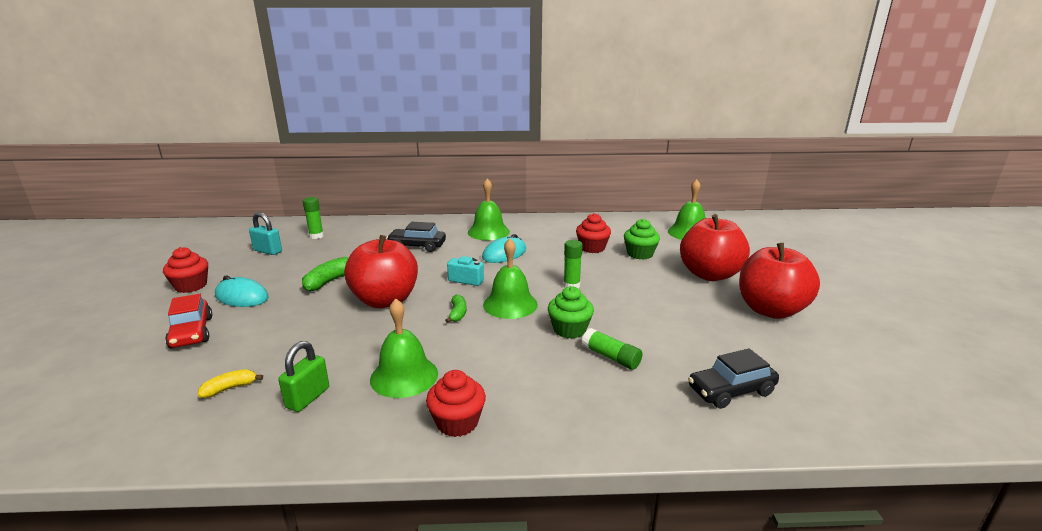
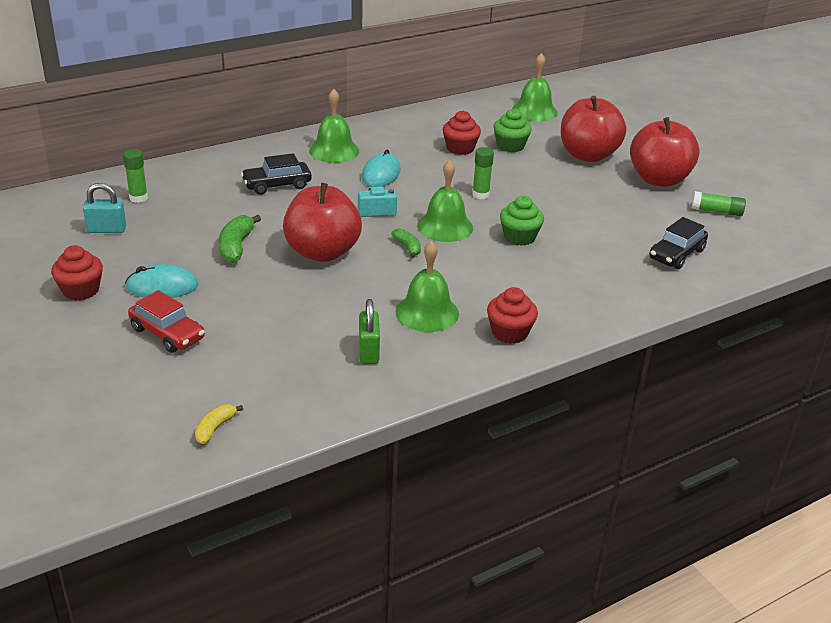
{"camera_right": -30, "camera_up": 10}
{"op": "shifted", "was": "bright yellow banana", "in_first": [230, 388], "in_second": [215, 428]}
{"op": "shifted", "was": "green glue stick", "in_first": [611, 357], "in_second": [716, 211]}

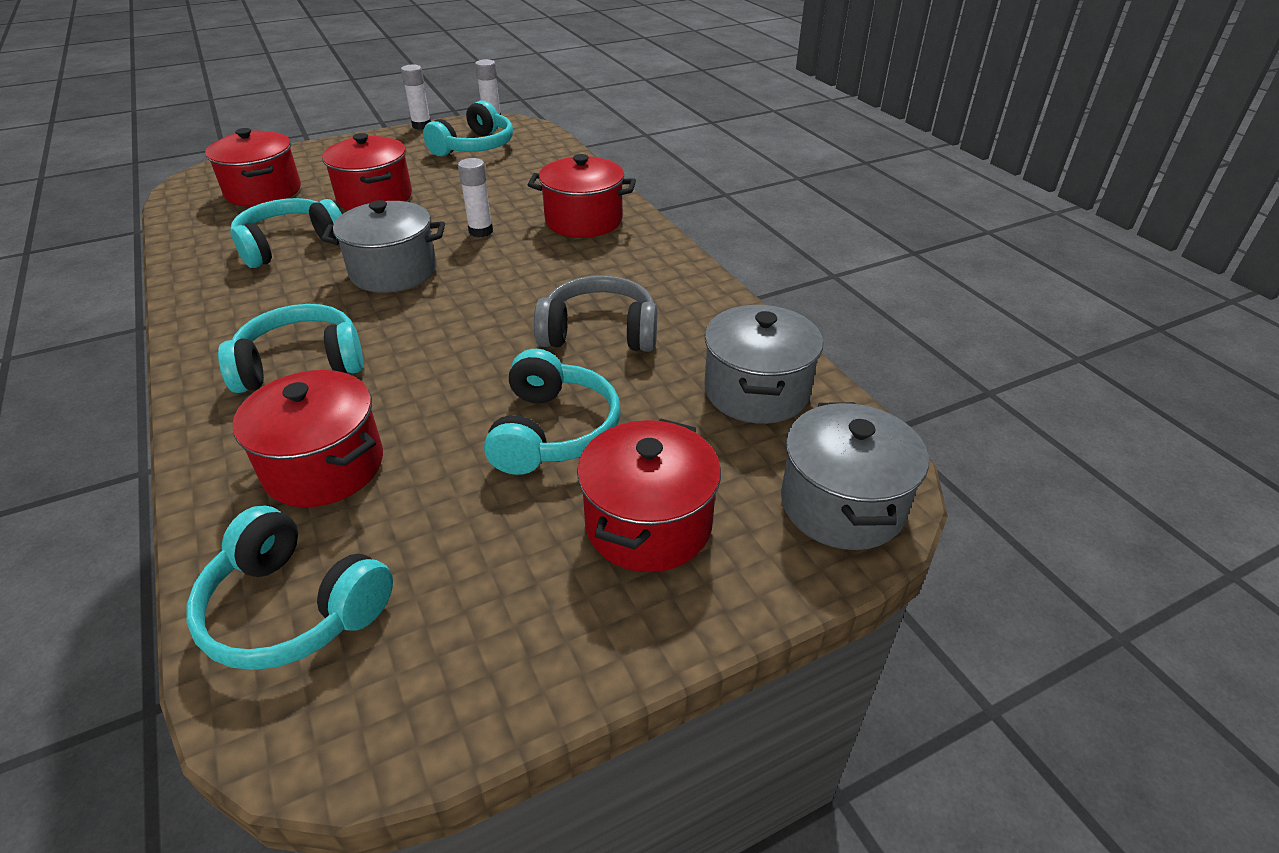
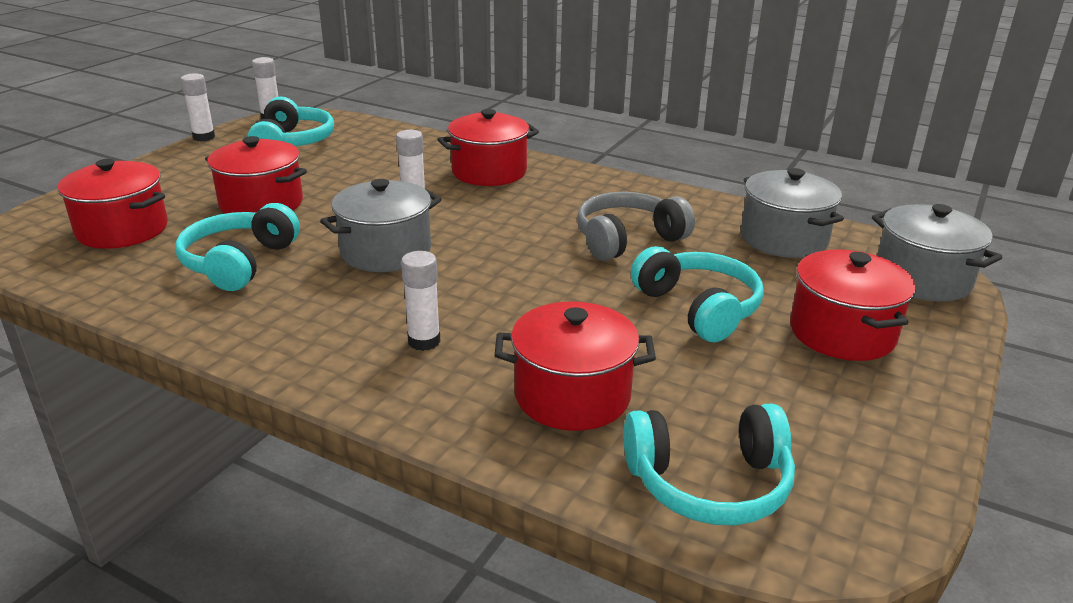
{"camera_right": -35, "camera_up": -10}
{"op": "swapped", "was": "aqua headset", "now": "white glue stick", "in_first": [301, 364], "in_second": [424, 341]}

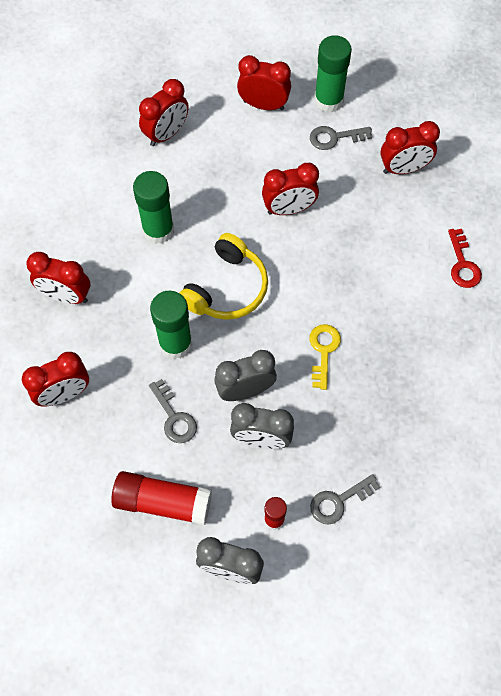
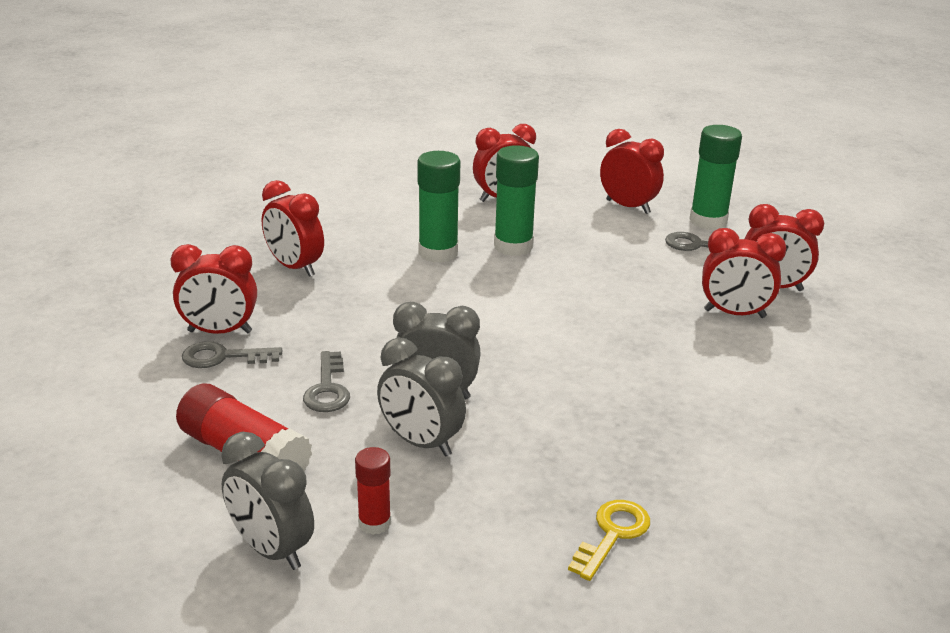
{"camera_right": 25, "camera_up": -35}
{"op": "shifted", "was": "green glue stick", "in_first": [175, 343], "in_second": [513, 246]}
{"op": "gone", "was": "bright yellow headset", "in_first": [227, 288]}
{"op": "shifted", "was": "scarlet clock", "in_first": [289, 209], "in_second": [734, 314]}
{"op": "shifted", "was": "bright yellow key", "in_first": [323, 351], "in_second": [612, 534]}
{"op": "shifted", "was": "ash-grey key", "in_first": [339, 501], "in_second": [223, 357]}
{"op": "gone", "was": "scarlet key", "in_first": [462, 264]}

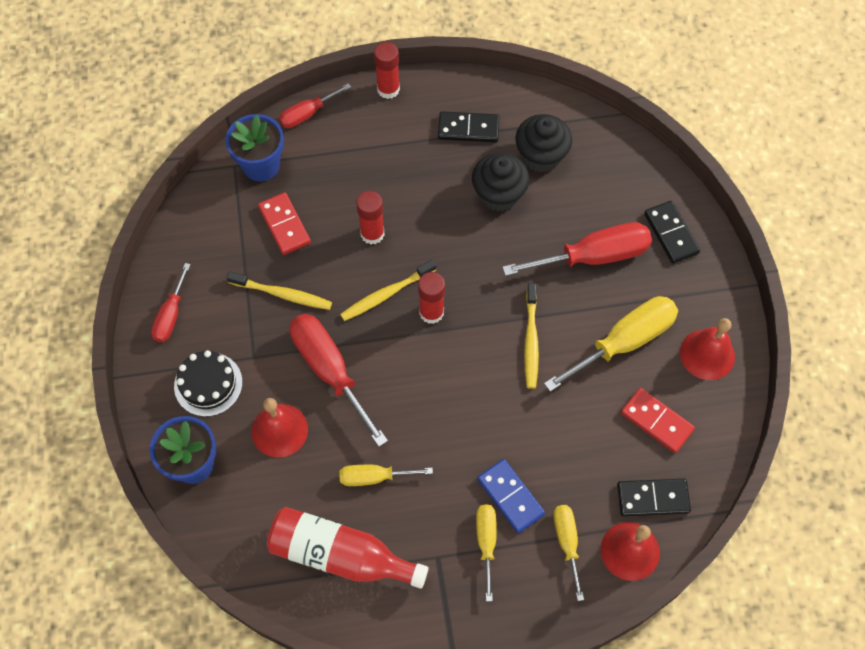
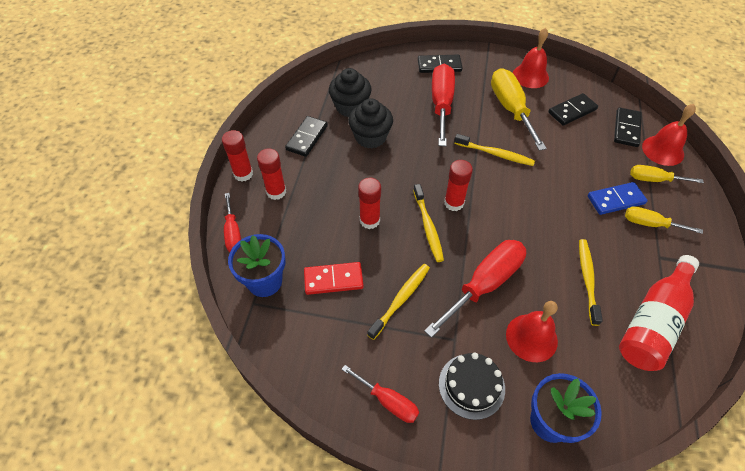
{"camera_right": -70, "camera_up": -10}
{"op": "rotated", "was": "scarlet hand screwdriver", "in_first": [330, 370], "in_second": [485, 284], "clockwise": 150}
{"op": "swapped", "was": "bright yellow hand screwdriver", "now": "bright yellow dental brush", "in_first": [374, 477], "in_second": [587, 279]}
{"op": "repainted", "was": "scarlet domino tile", "now": "ebony domino tile", "in_first": [656, 421], "in_second": [572, 111]}
{"op": "new", "now": "scarlet glue stick", "in_second": [276, 192]}

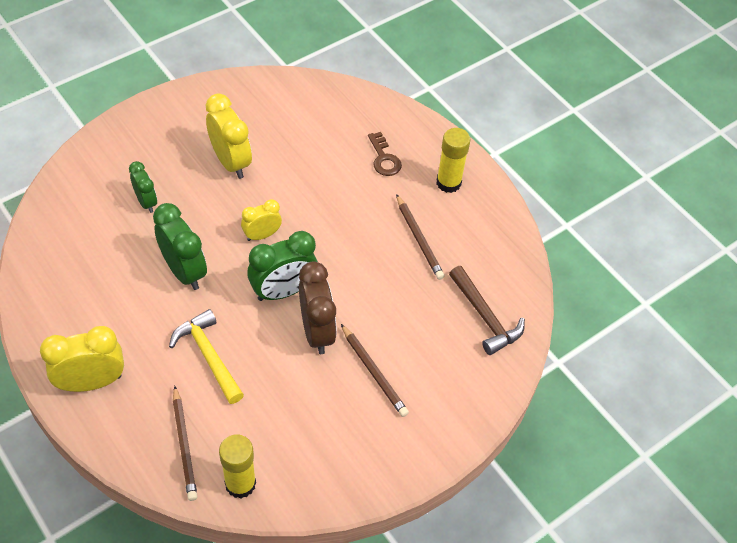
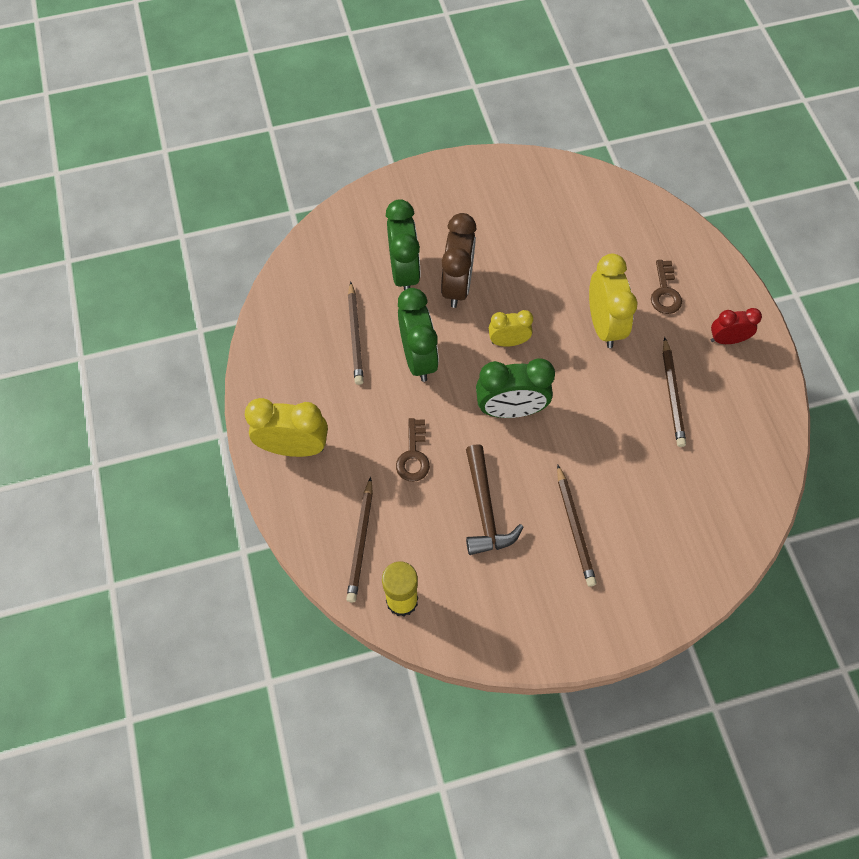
{"camera_right": 25, "camera_up": 10}
{"op": "scaled", "was": "green clock", "in_first": [146, 202], "in_second": [404, 272], "ratio": 1.66}
{"op": "swapped", "was": "bright yellow hammer", "now": "russet key", "in_first": [208, 356], "in_second": [413, 455]}
{"op": "shifted", "was": "bright yellow clock", "in_first": [231, 162], "in_second": [603, 325]}
{"op": "shifted", "was": "russet clock", "in_first": [317, 331], "in_second": [457, 285]}
{"op": "swapped", "was": "bright yellow glue stick", "now": "scarlet clock", "in_first": [448, 183], "in_second": [726, 339]}
{"op": "shifted", "was": "russet hammer", "in_first": [485, 317], "in_second": [485, 509]}
{"op": "new", "now": "russet wooden pencil", "in_second": [355, 336]}

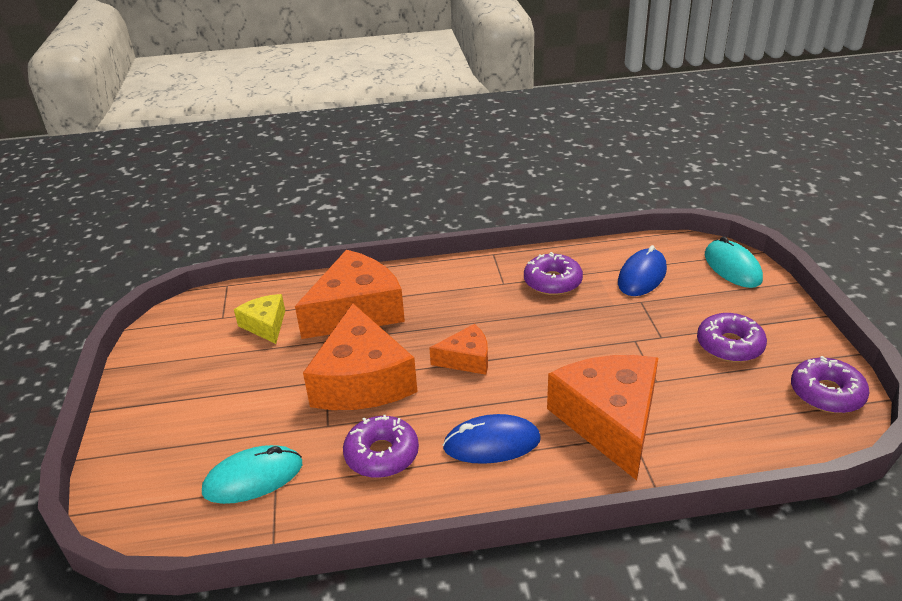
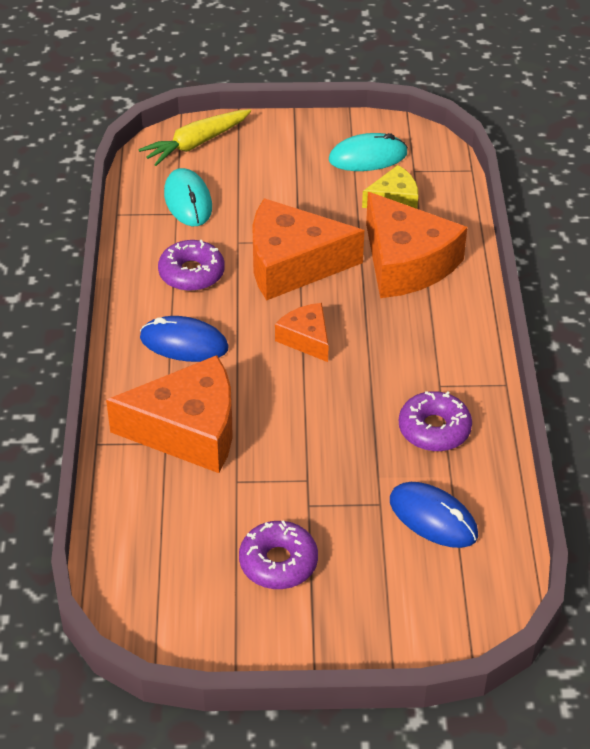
{"camera_right": 95, "camera_up": 10}
{"op": "rotated", "was": "orange cheese wedge", "in_first": [466, 359], "in_second": [306, 339], "clockwise": 150}
{"op": "rotated", "was": "blue mouse", "in_first": [492, 443], "in_second": [184, 343], "clockwise": -75}
{"op": "shifted", "was": "aqua mouse", "in_first": [732, 267], "in_second": [368, 157]}
{"op": "gone", "was": "royal purple donut", "in_first": [826, 393]}
{"op": "new", "now": "bright yellow carrot", "in_second": [196, 144]}

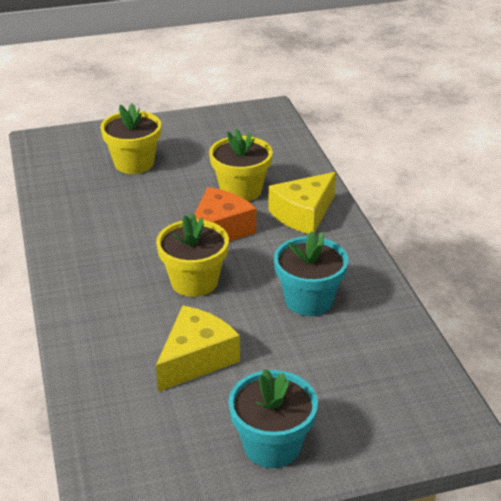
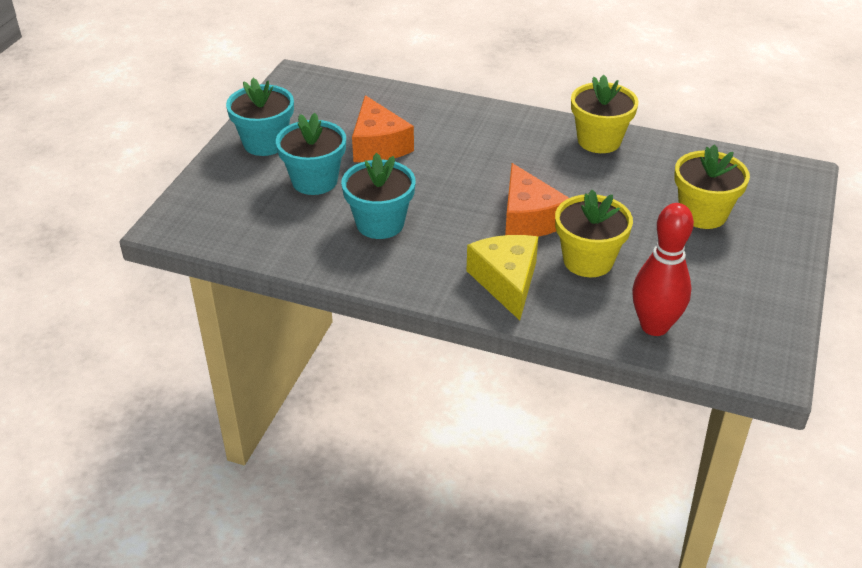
{"camera_right": 125, "camera_up": 5}
{"op": "shifted", "was": "bright yellow plant pot", "in_first": [194, 282], "in_second": [599, 141]}
{"op": "repainted", "was": "bright yellow cheese wedge", "now": "orange cheese wedge", "in_first": [196, 359], "in_second": [378, 145]}
{"op": "new", "now": "aqua plant pot", "in_second": [314, 181]}
{"op": "new", "now": "scarlet tenpin", "in_second": [654, 326]}

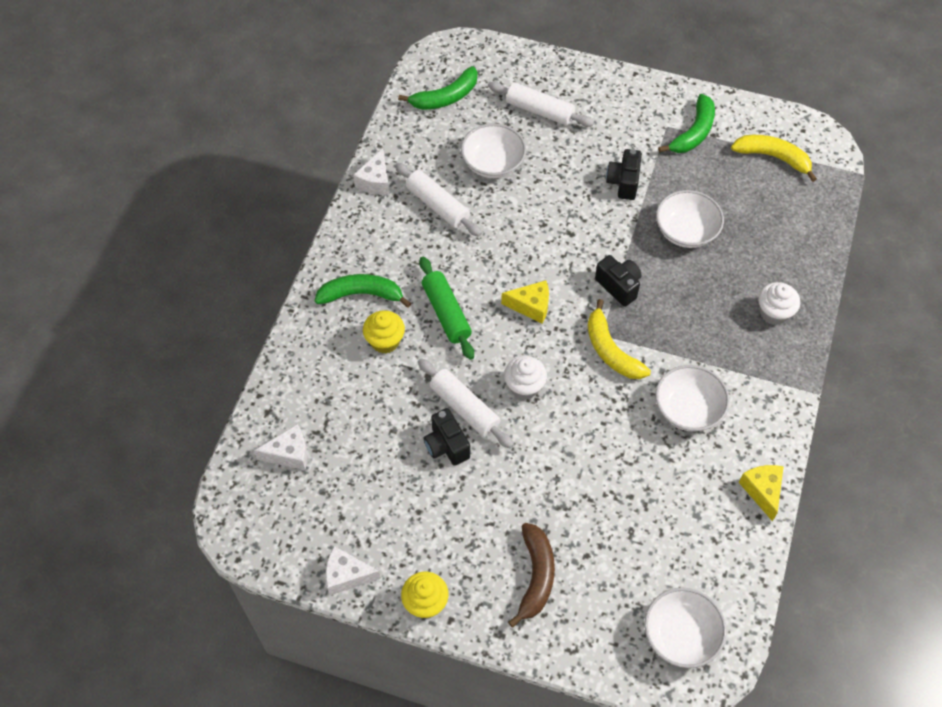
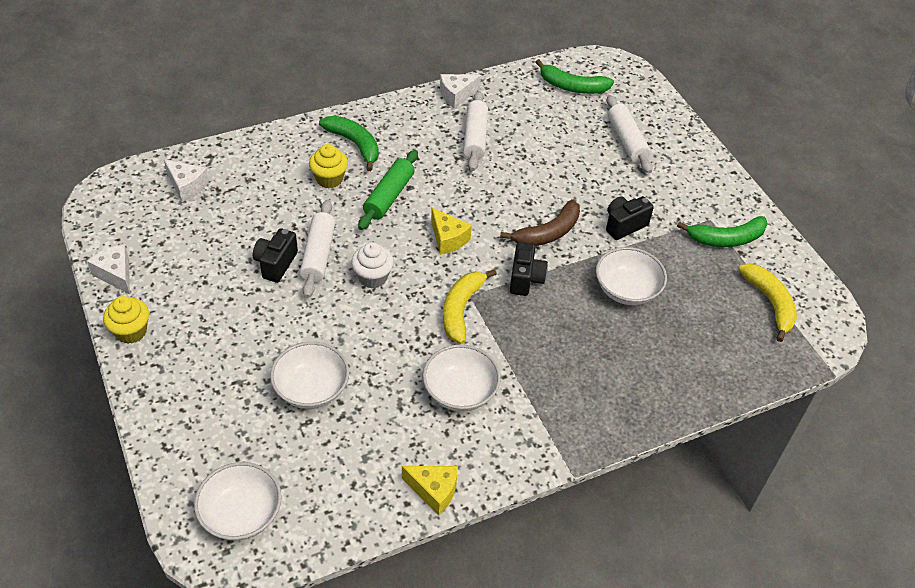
{"camera_right": 45, "camera_up": -10}
{"op": "shifted", "was": "white bowl", "in_first": [493, 163], "in_second": [311, 389]}
{"op": "shifted", "was": "russet banana", "in_first": [536, 577], "in_second": [547, 233]}
{"op": "rotated", "was": "bright yellow cheese wedge", "in_first": [762, 491], "in_second": [434, 491], "clockwise": 75}
{"op": "gone", "was": "white fairy cake", "in_first": [774, 313]}

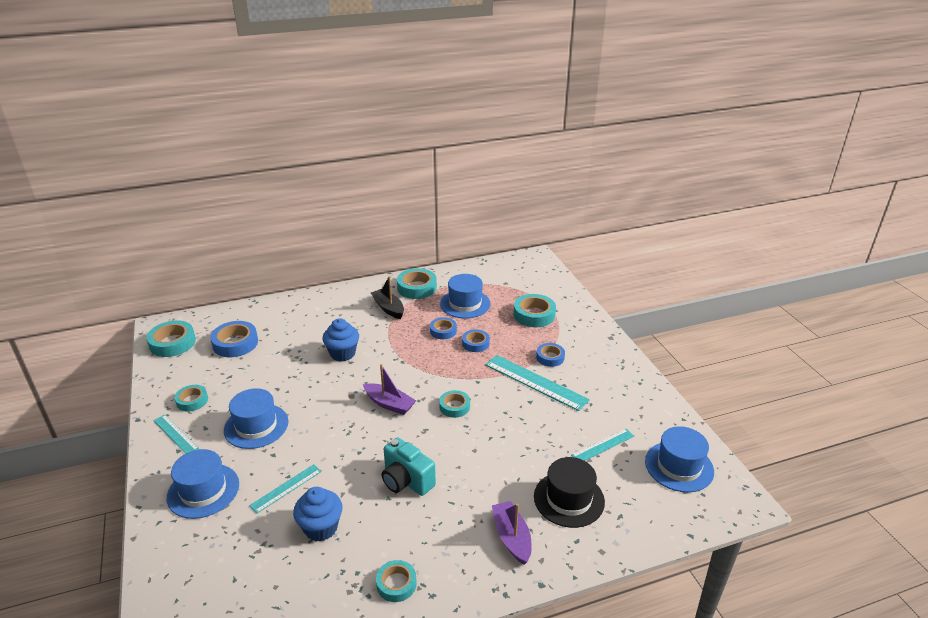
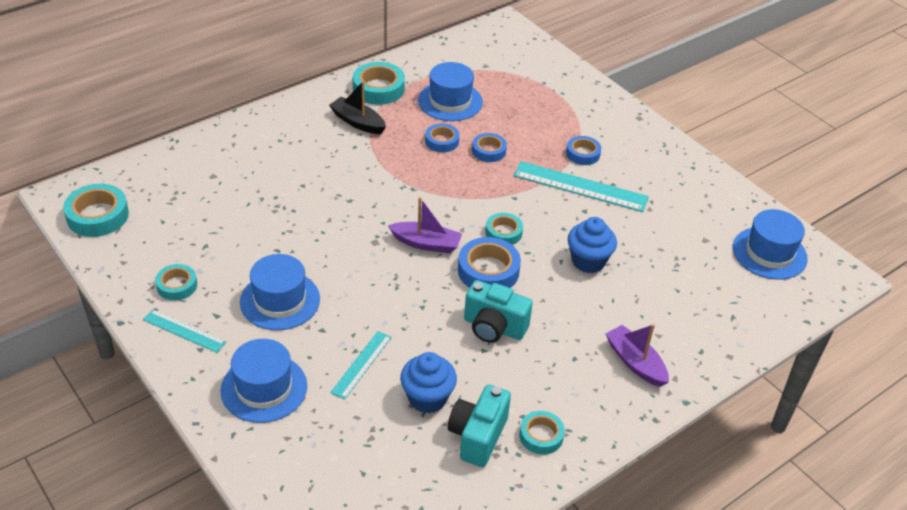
{"camera_right": -20, "camera_up": 10}
{"op": "shifted", "was": "blue sticky tape", "in_first": [235, 343], "in_second": [488, 271]}
{"op": "shifted", "was": "blue fairy cake", "in_first": [343, 353], "in_second": [588, 261]}
{"op": "gone", "was": "aqua sticky tape", "in_first": [534, 315]}
{"op": "gone", "was": "ebony hat", "in_first": [569, 499]}
{"op": "gone", "was": "aqua straightedge", "in_first": [603, 445]}
{"op": "new", "now": "aqua camera", "in_second": [477, 436]}

